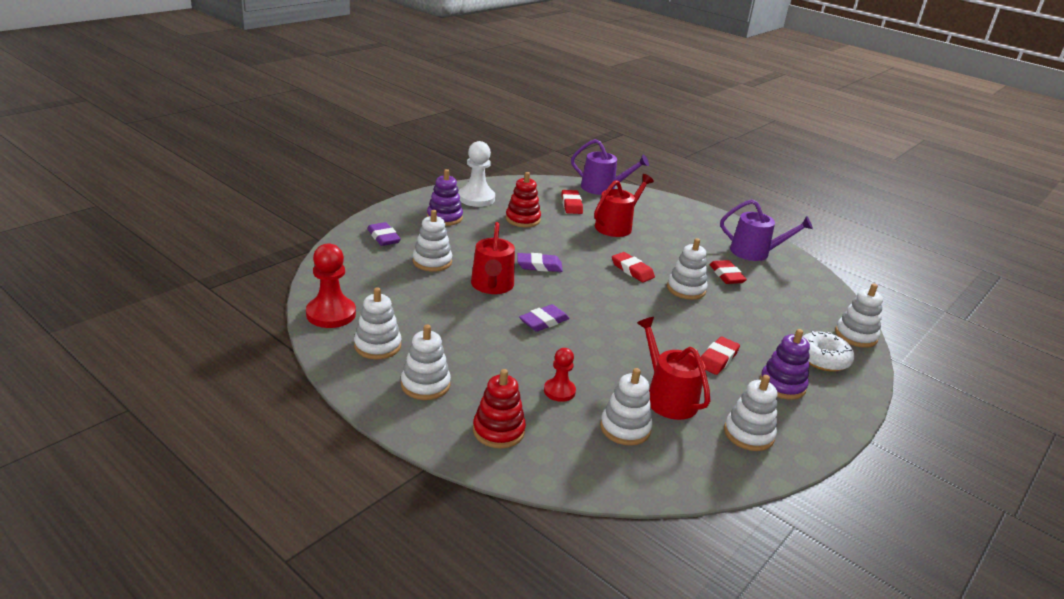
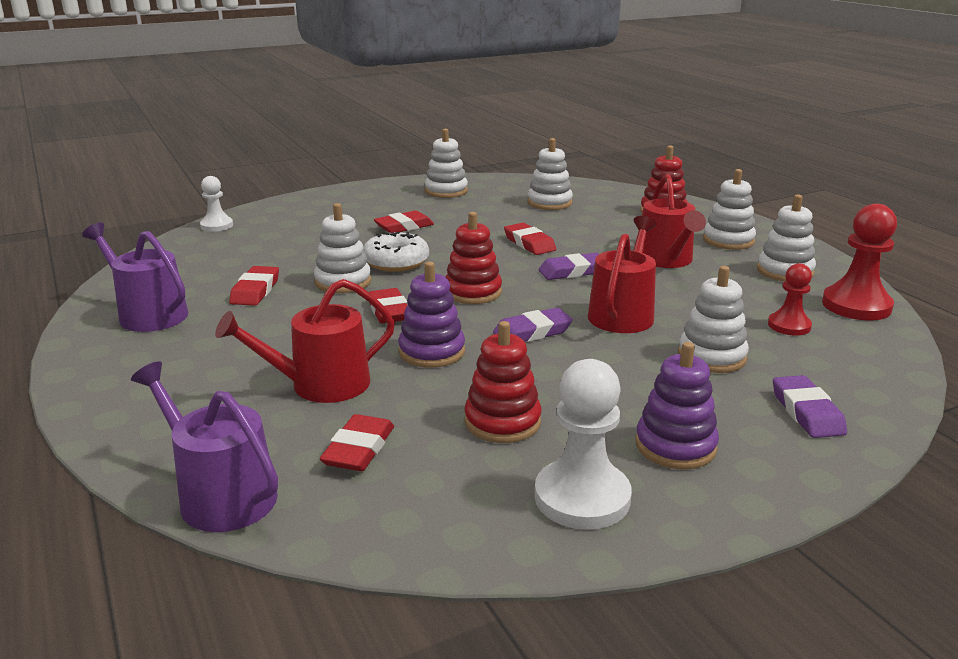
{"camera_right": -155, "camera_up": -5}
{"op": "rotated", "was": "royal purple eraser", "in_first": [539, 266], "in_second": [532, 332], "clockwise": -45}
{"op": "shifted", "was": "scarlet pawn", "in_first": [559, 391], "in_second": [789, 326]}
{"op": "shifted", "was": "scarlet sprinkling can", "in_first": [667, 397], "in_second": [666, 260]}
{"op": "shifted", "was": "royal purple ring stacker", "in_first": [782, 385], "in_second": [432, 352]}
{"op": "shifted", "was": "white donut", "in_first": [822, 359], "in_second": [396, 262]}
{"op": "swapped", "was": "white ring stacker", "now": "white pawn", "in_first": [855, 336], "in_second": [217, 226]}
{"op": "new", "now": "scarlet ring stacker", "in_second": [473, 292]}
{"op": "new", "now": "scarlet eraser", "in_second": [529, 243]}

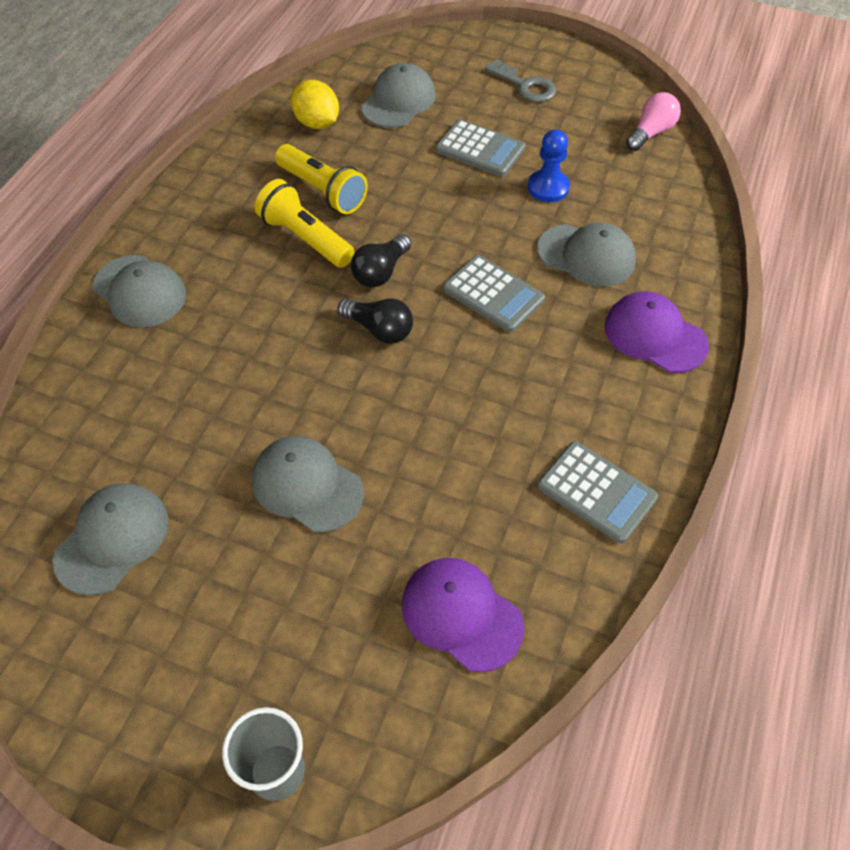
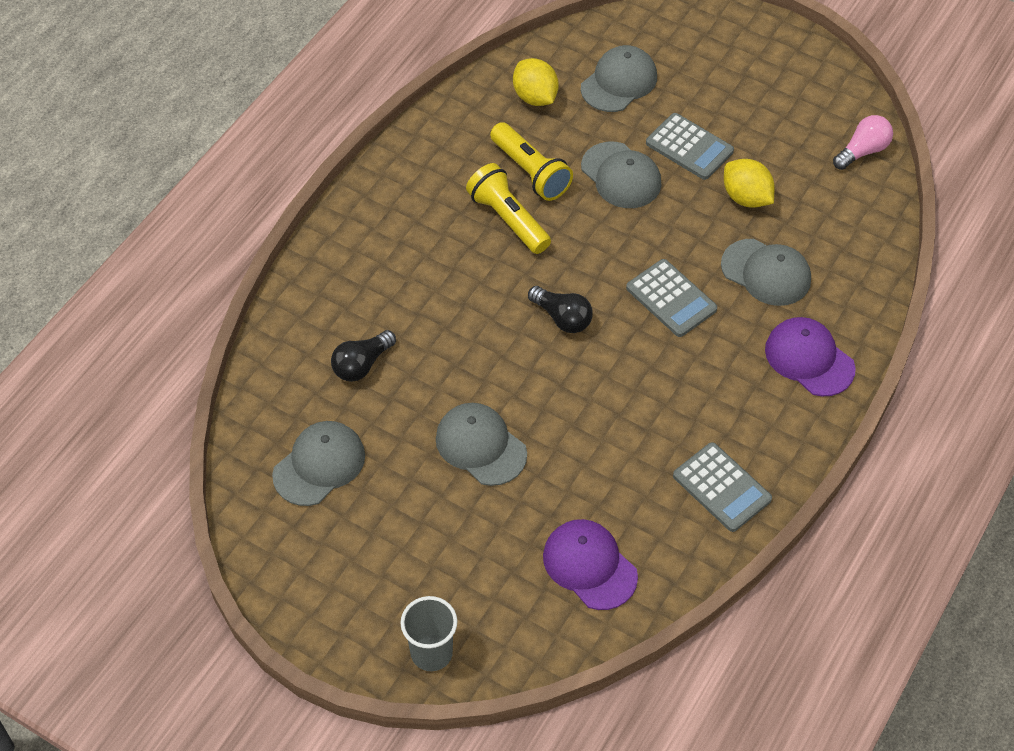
{"camera_right": 10, "camera_up": 0}
{"op": "shifted", "was": "ash-grey peaked cap", "in_first": [140, 291], "in_second": [621, 176]}
{"op": "shifted", "was": "ebony lightbulb", "in_first": [381, 272], "in_second": [362, 365]}
{"op": "gone", "was": "ash-grey key", "in_first": [525, 86]}
{"op": "swapped", "was": "blue pawn", "now": "bright yellow citrus fruit", "in_first": [548, 188], "in_second": [746, 198]}

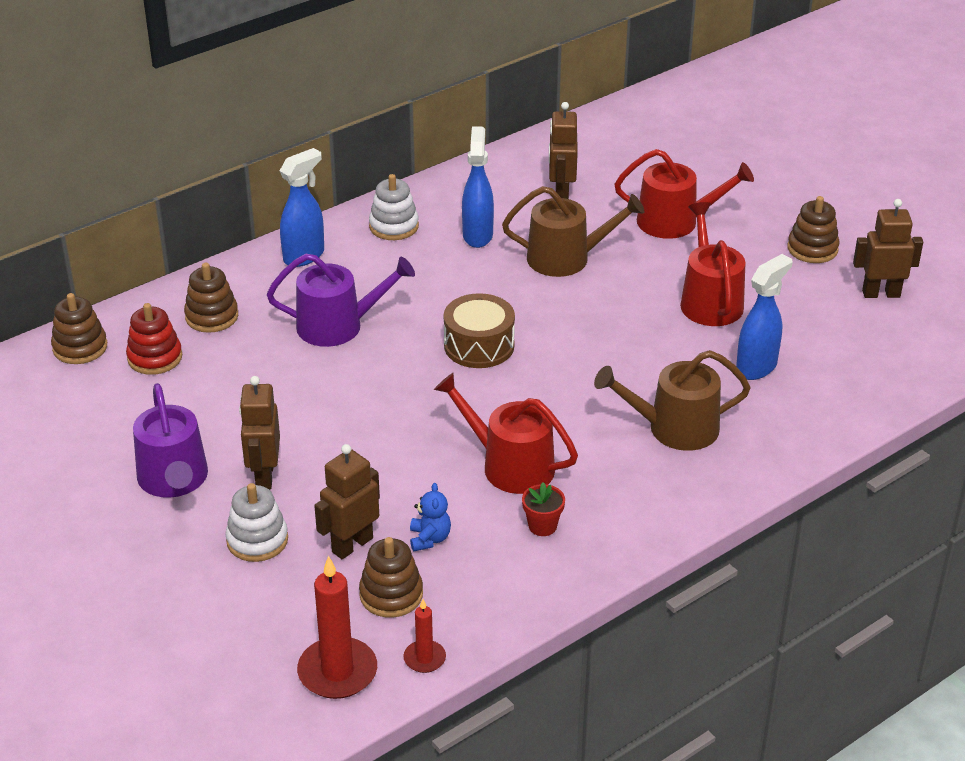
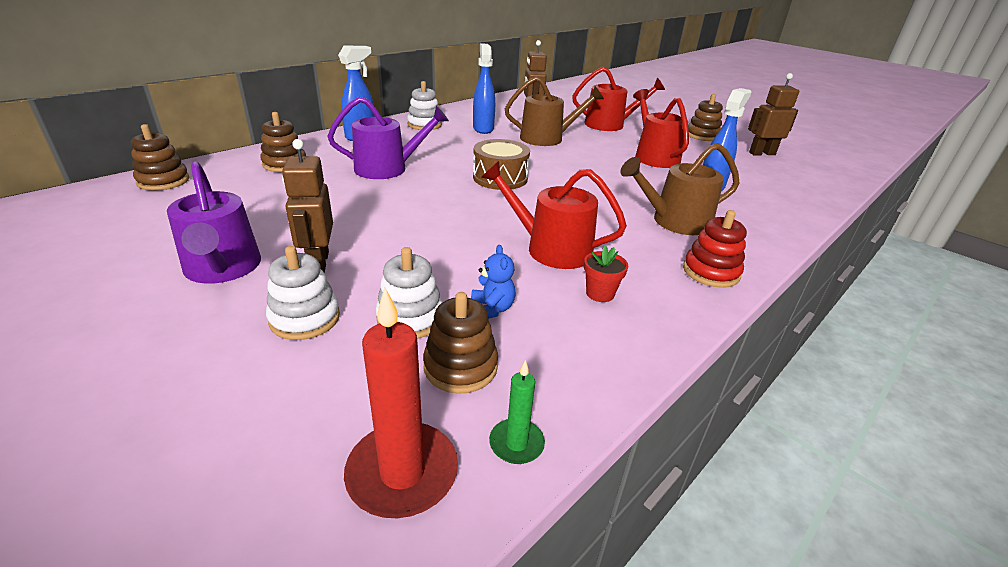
{"camera_right": -10, "camera_up": -5}
{"op": "shifted", "was": "scarlet ring stacker", "in_first": [155, 358], "in_second": [711, 272]}
{"op": "swapped", "was": "russet robot figure", "now": "white ring stacker", "in_first": [352, 545], "in_second": [410, 318]}
{"op": "repainted", "was": "scarlet candle", "now": "green candle", "in_first": [424, 658], "in_second": [516, 443]}

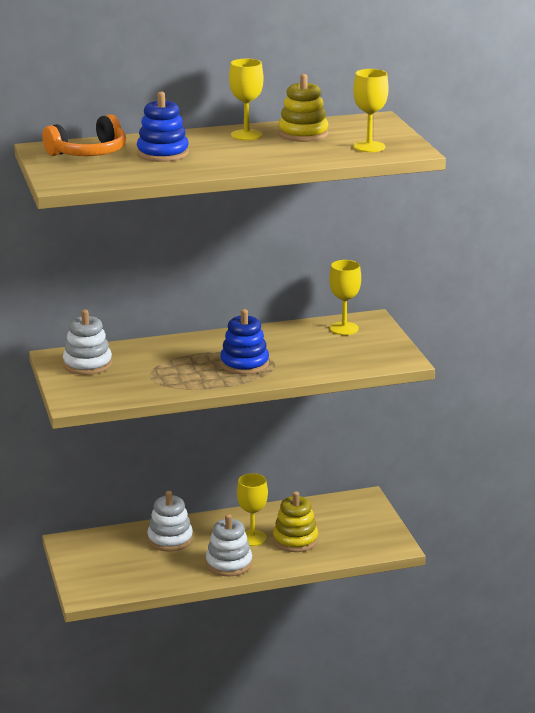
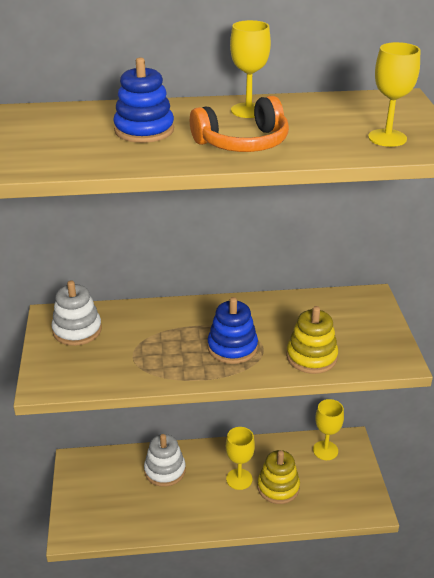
{"camera_right": 10, "camera_up": 10}
{"op": "shifted", "was": "orange headset", "in_first": [89, 153], "in_second": [243, 143]}
{"op": "gone", "was": "white ring stacker", "in_first": [229, 563]}
{"op": "shifted", "was": "bright yellow ring stacker", "in_first": [303, 134], "in_second": [311, 357]}
{"op": "shifted", "was": "bright yellow chalice", "in_first": [344, 328], "in_second": [325, 450]}

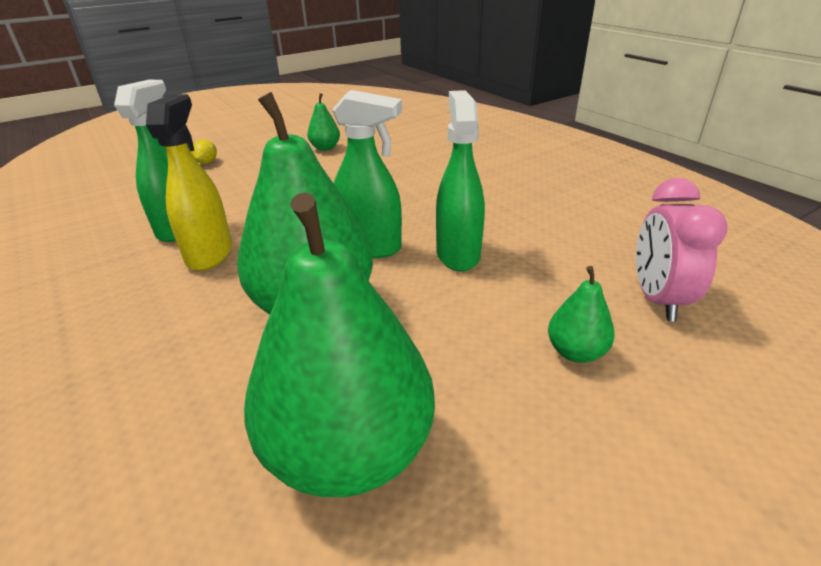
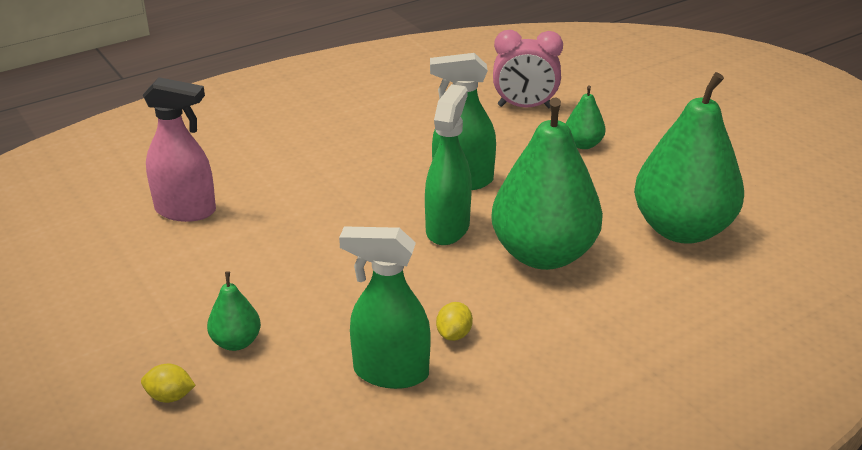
{"camera_right": -90, "camera_up": 0}
{"op": "swapped", "was": "bright yellow spray cleaner", "now": "bright yellow citrus fruit", "in_first": [210, 254], "in_second": [454, 334]}
{"op": "shifted", "was": "green pear fruit", "in_first": [325, 148], "in_second": [236, 342]}
{"op": "new", "now": "rose-pink spray cleaner", "in_second": [186, 211]}

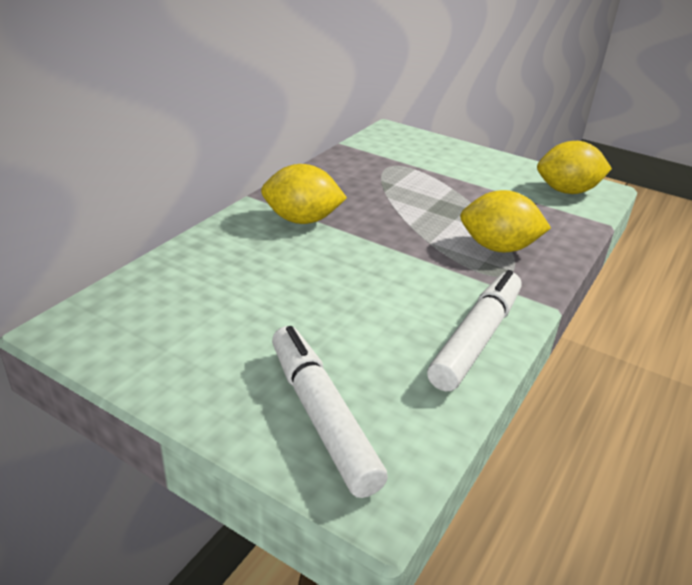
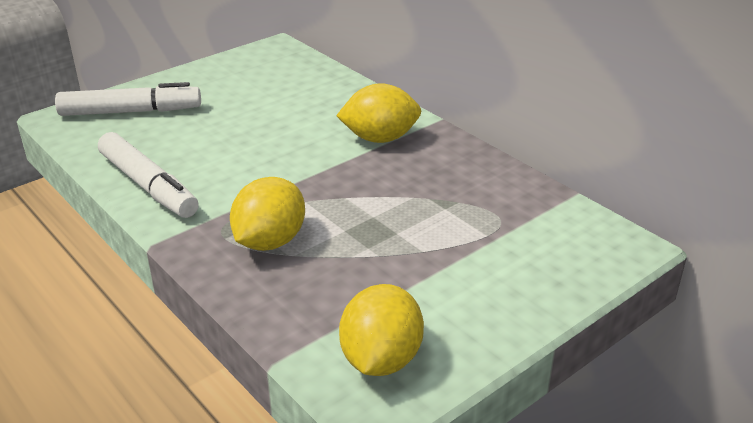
{"camera_right": 110, "camera_up": 0}
{"op": "rotated", "was": "bright yellow citrus fruit", "in_first": [302, 220], "in_second": [380, 138], "clockwise": 60}

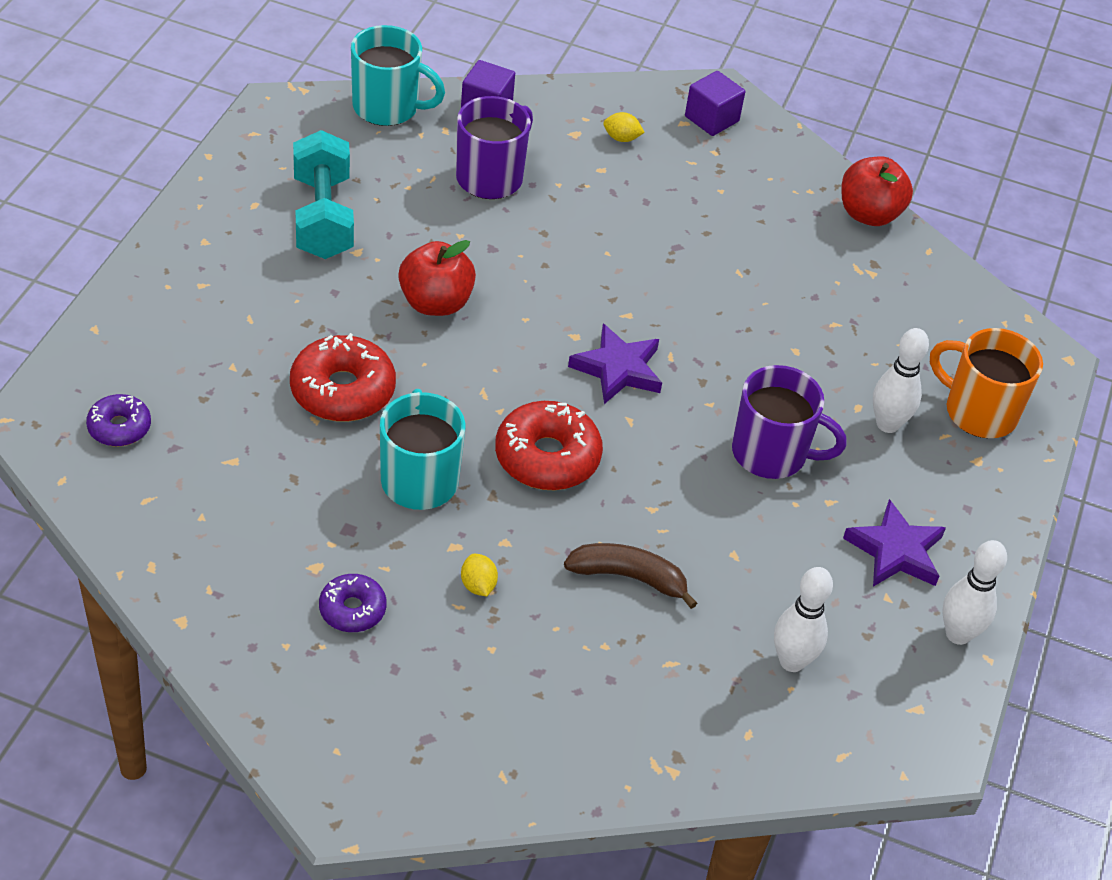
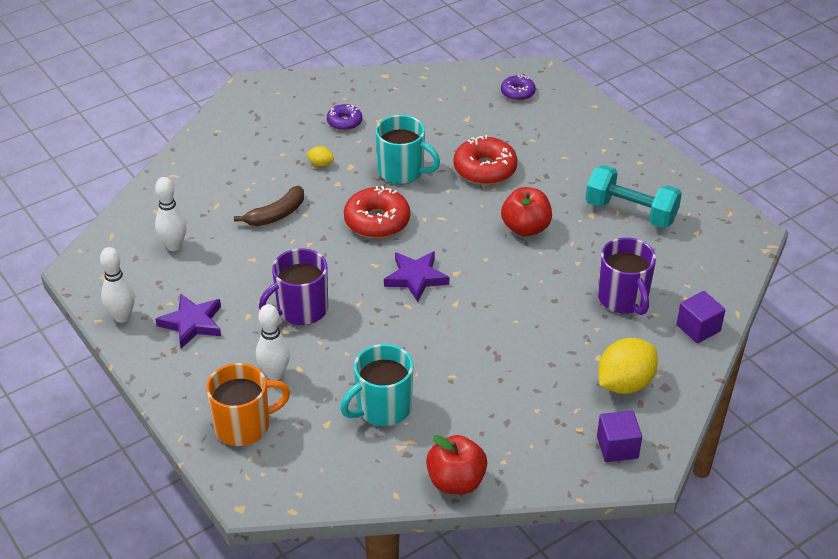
{"camera_right": 130, "camera_up": -5}
{"op": "shifted", "was": "aqua tea mug", "in_first": [387, 107], "in_second": [382, 408]}
{"op": "scaled", "was": "bright yellow citrus fruit", "in_first": [621, 138], "in_second": [625, 383], "ratio": 2.22}

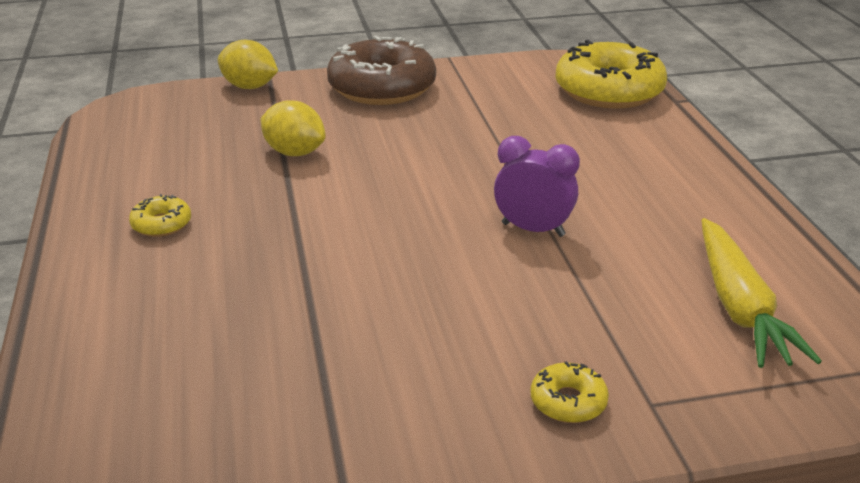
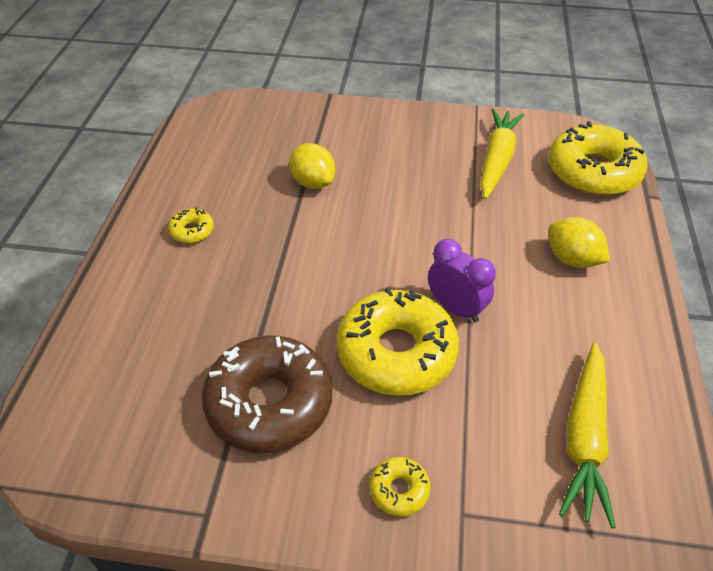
{"camera_right": 20, "camera_up": 15}
{"op": "shifted", "was": "bright yellow citrus fruit", "in_first": [249, 87], "in_second": [572, 259]}
{"op": "shifted", "was": "russet donut", "in_first": [382, 87], "in_second": [269, 403]}
{"op": "new", "now": "bright yellow donut", "in_second": [396, 352]}
{"op": "new", "now": "bright yellow carrot", "in_second": [497, 160]}

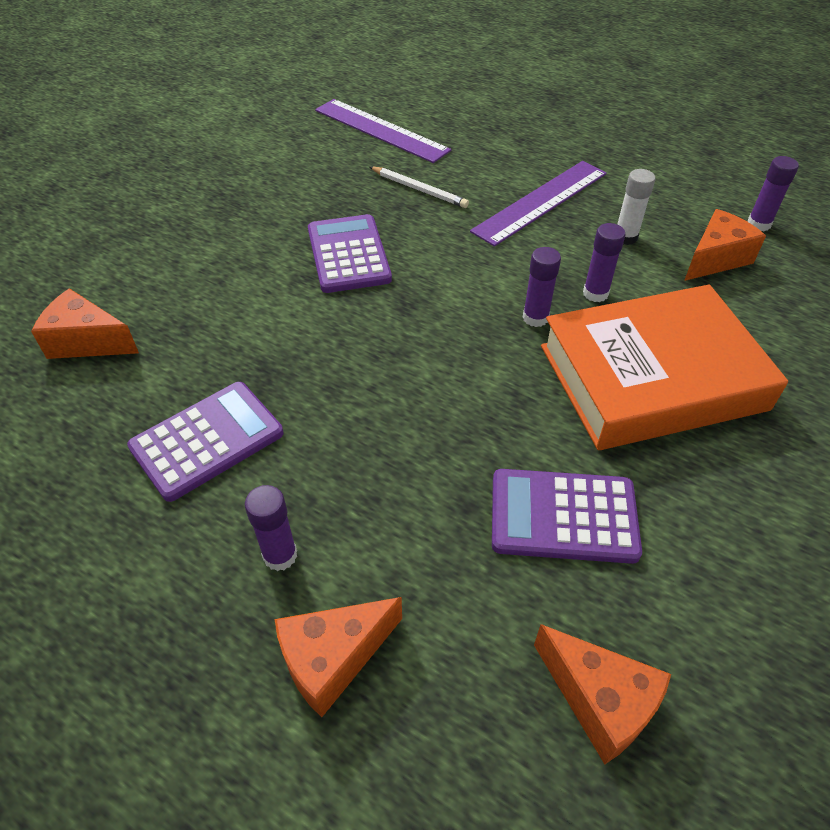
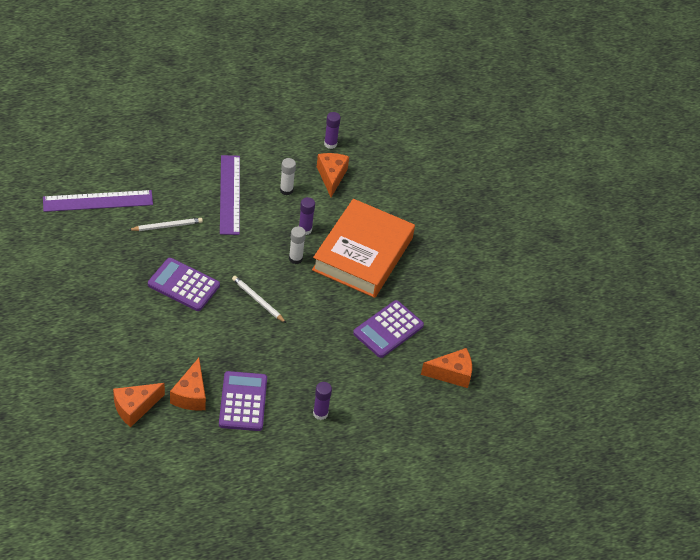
{"camera_right": -55, "camera_up": 0}
{"op": "shifted", "was": "orange cheese wedge", "in_first": [333, 659], "in_second": [191, 395]}
{"op": "repainted", "was": "royal purple glue stick", "now": "white glue stick", "in_first": [535, 318], "in_second": [295, 258]}
{"op": "new", "now": "white wooden pencil", "in_second": [258, 300]}

